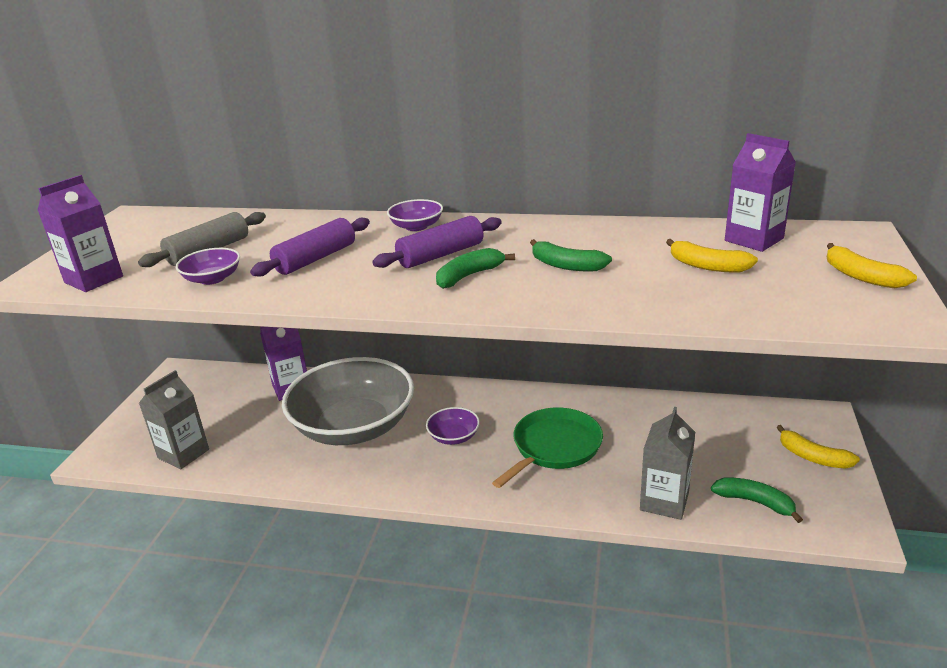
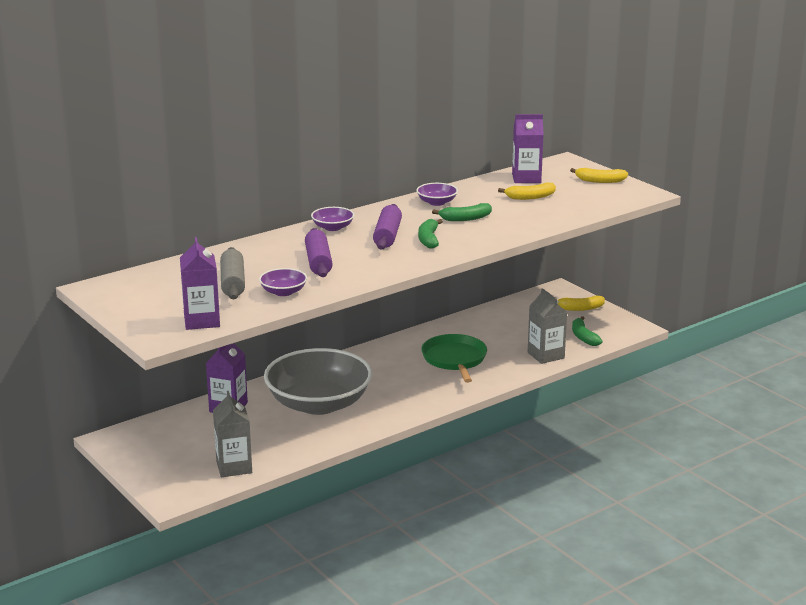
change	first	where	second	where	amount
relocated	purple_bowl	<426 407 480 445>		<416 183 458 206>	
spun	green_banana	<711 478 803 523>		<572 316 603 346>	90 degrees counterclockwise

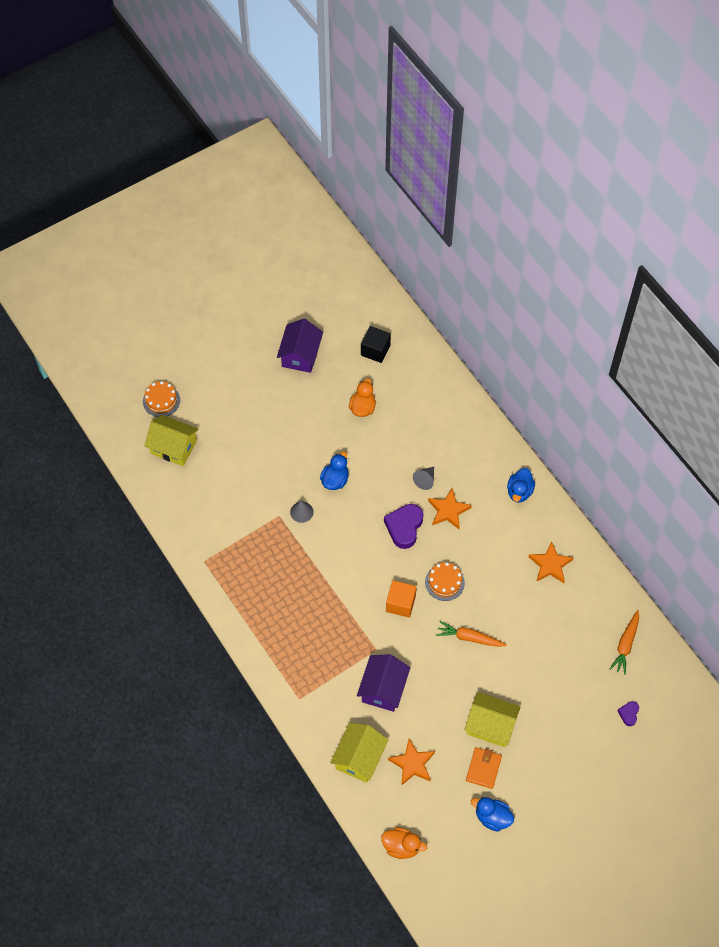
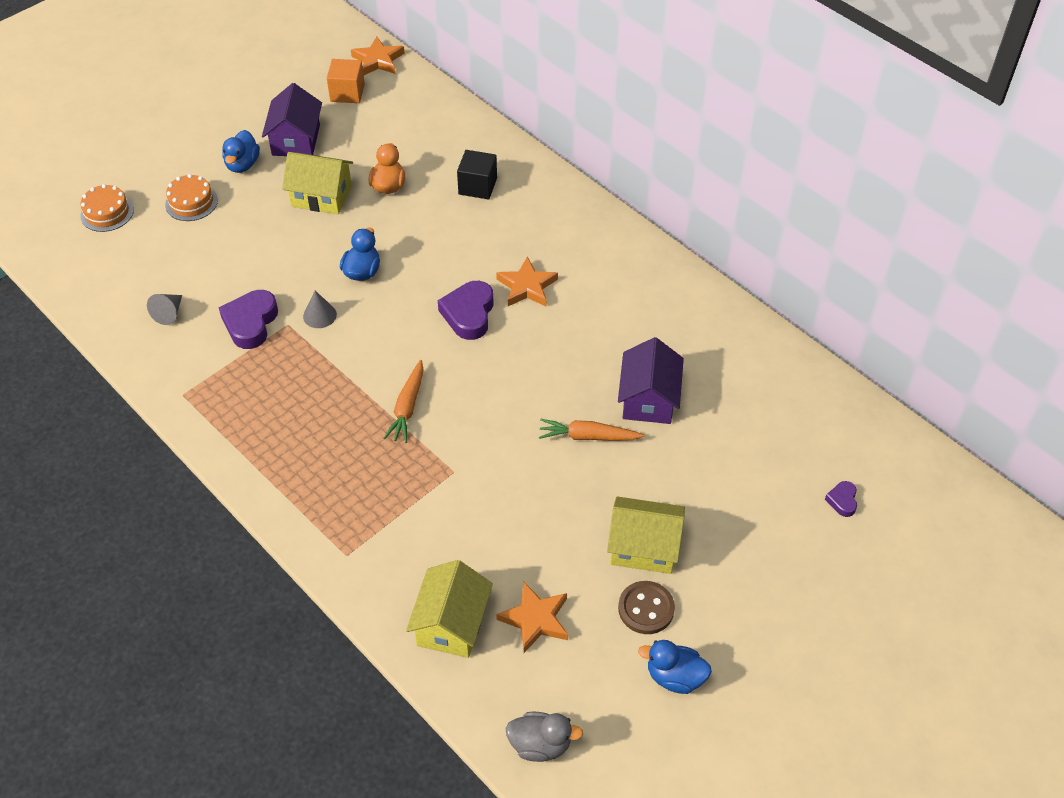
change	first	where	second	where	amount
relocated	black_cube	<361 326 391 363>		<457 150 497 199>	
relocated	yellow_house	<144 415 199 466>		<282 152 353 214>	
relocated	grey_cone	<413 467 434 490>		<147 294 182 325>	
relocated	blue_duck	<507 468 535 503>		<222 130 260 173>	
relocated	orange_star	<529 541 574 583>		<351 36 405 75>	
relocated	orange_cake	<425 562 465 601>		<165 174 218 221>	
relocated	orange_cube	<386 580 417 618>		<327 59 365 103>	
relocated	orange_carrot	<610 610 639 675>		<383 360 424 443>	
relocated	purple_house	<357 654 410 712>		<618 337 684 424>	
exchanged	orange_wallet	<466 747 502 789>	brown_button	<618 581 675 634>	
colour	orange_duck	<381 827 427 859>	grey_duck	<505 711 583 762>	
appeared			purple_heart	<218 290 278 349>	

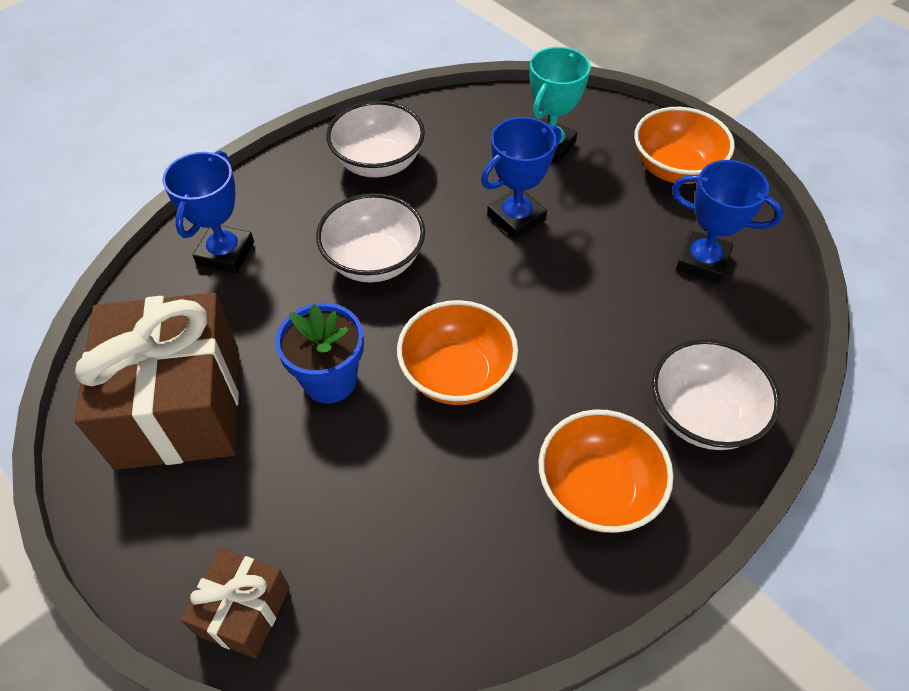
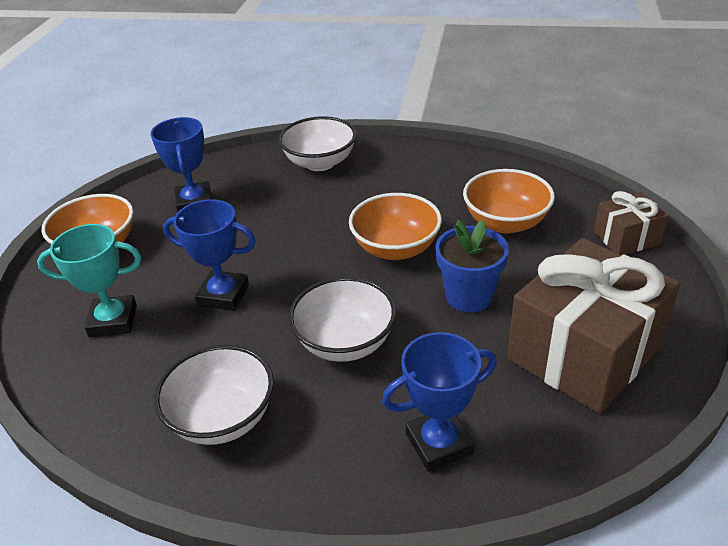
change	first	where	second	where	amount
relocated	orange_bowl	<539 409 674 533>		<463 169 555 234>	

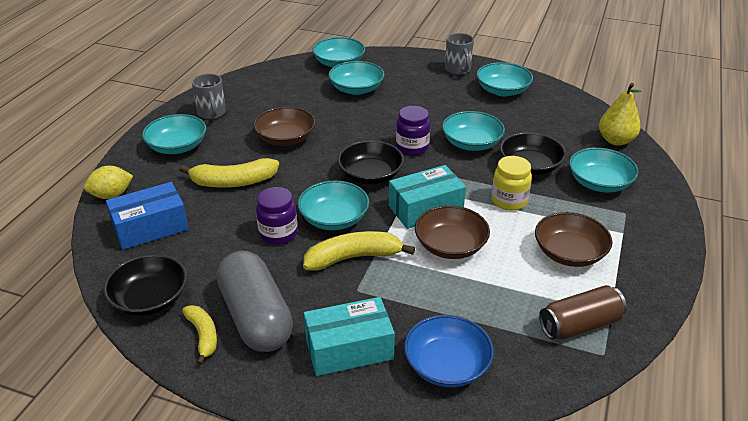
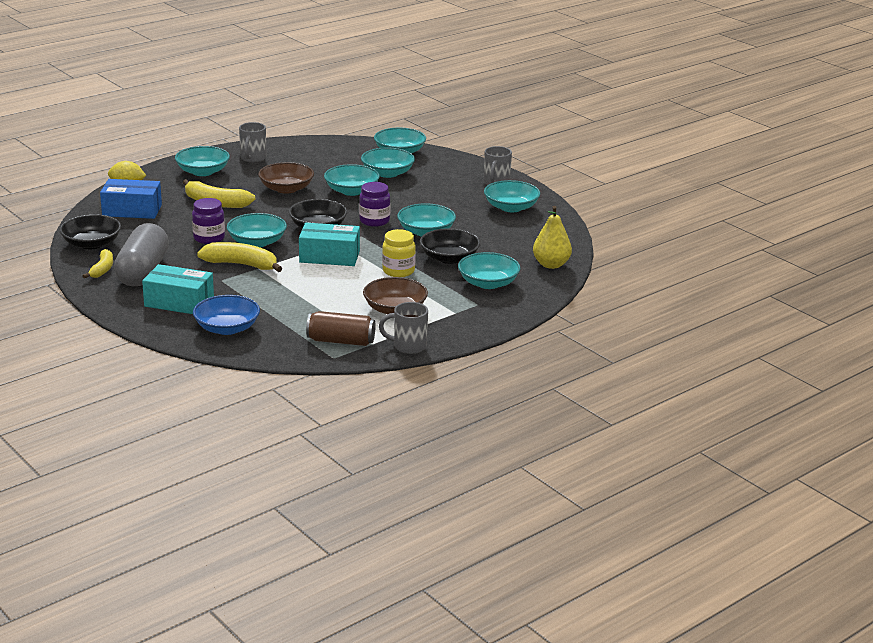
change	first	where	second	where	amount
missing	brown_bowl	<415 205 490 259>			
appeared			turquoise_bowl	<324 164 380 196>	
appeared			grey_mug	<379 302 428 354>	

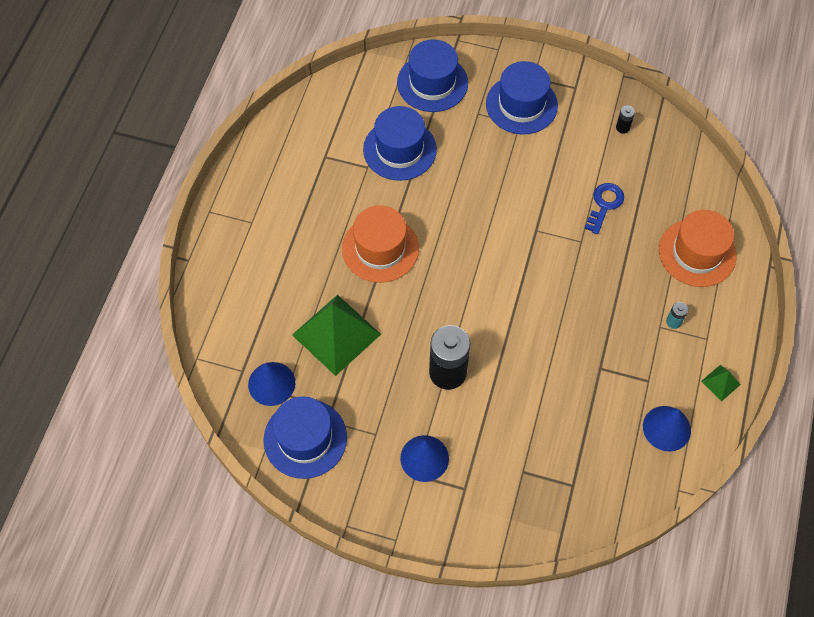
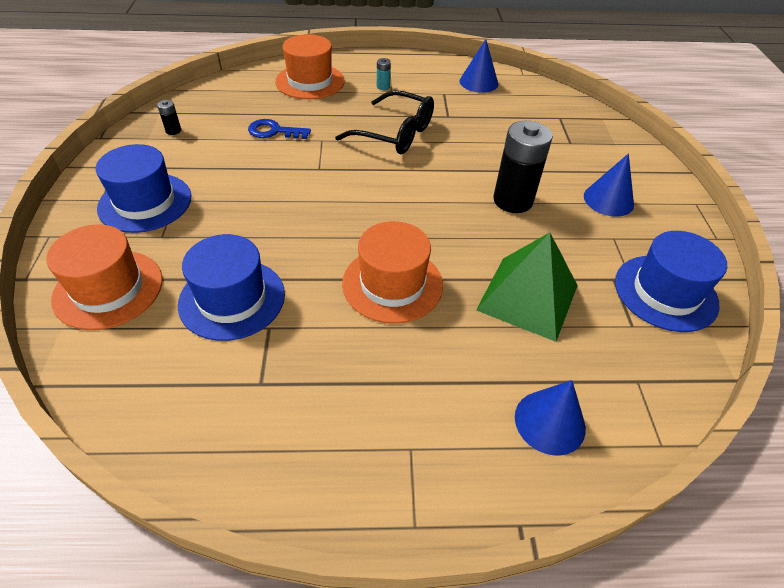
change	first	where	second	where	amount
colour	blue_hat	<397 39 468 112>	orange_hat	<46 225 162 330>	
relocated	blue_cone	<248 362 295 406>		<515 380 586 456>	
missing	green_pyramid	<701 365 741 401>			
appeared			black_glasses	<335 90 434 154>	

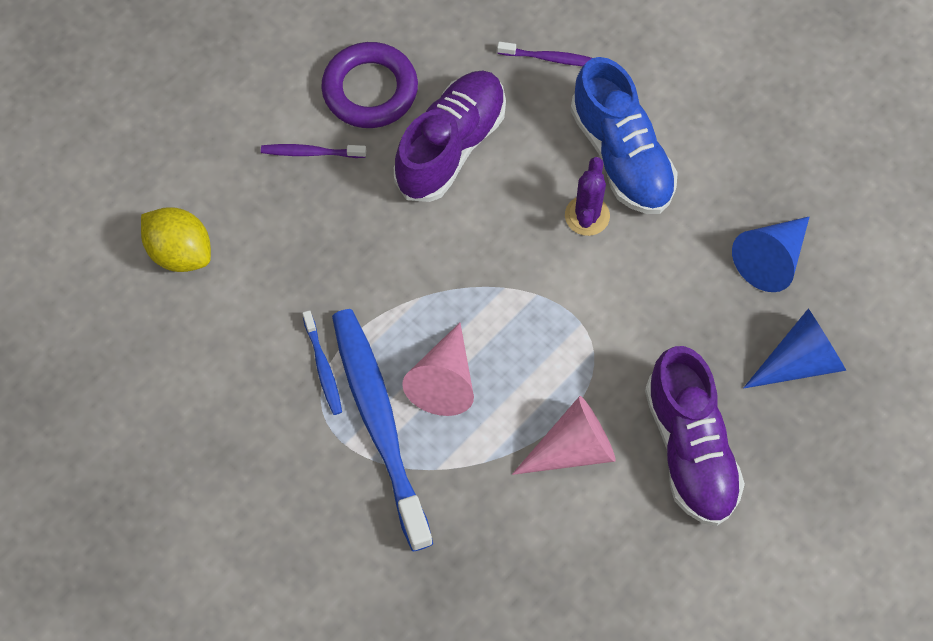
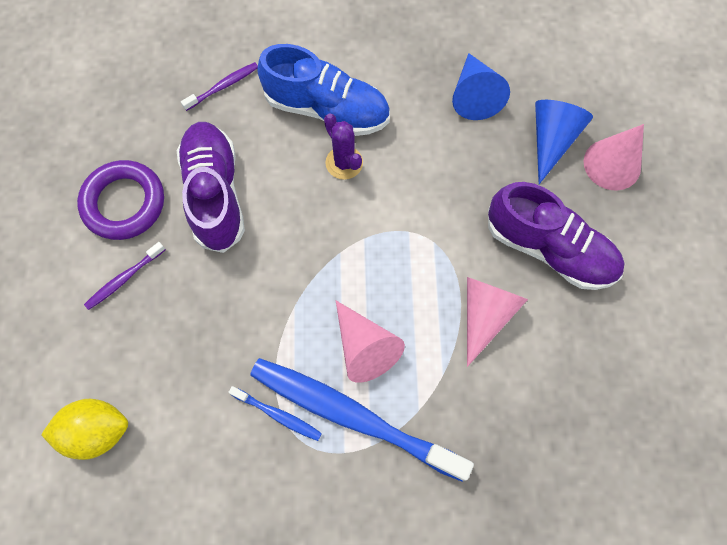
change	first	where	second	where	amount
appeared			pink_cone	<584 124 644 190>	

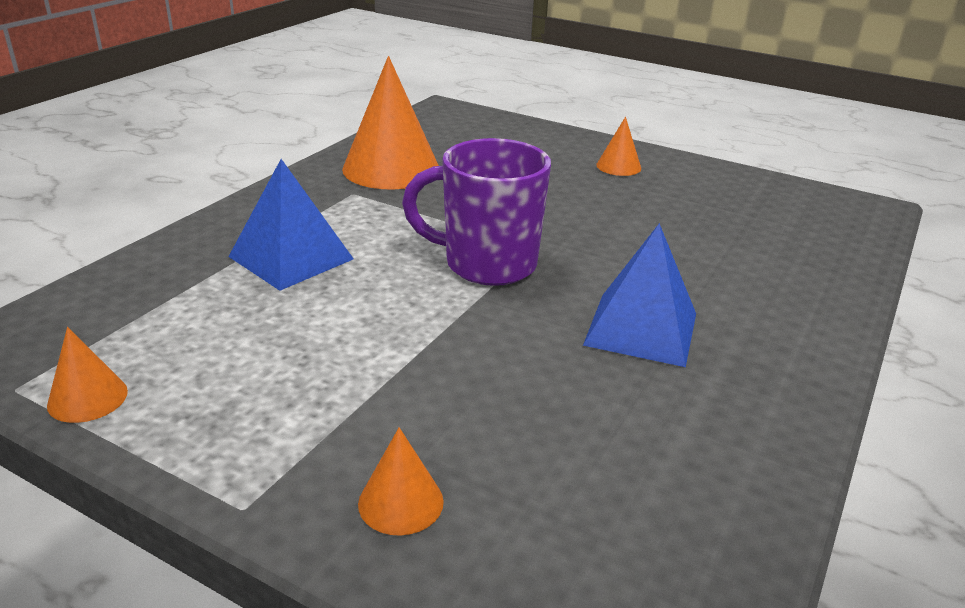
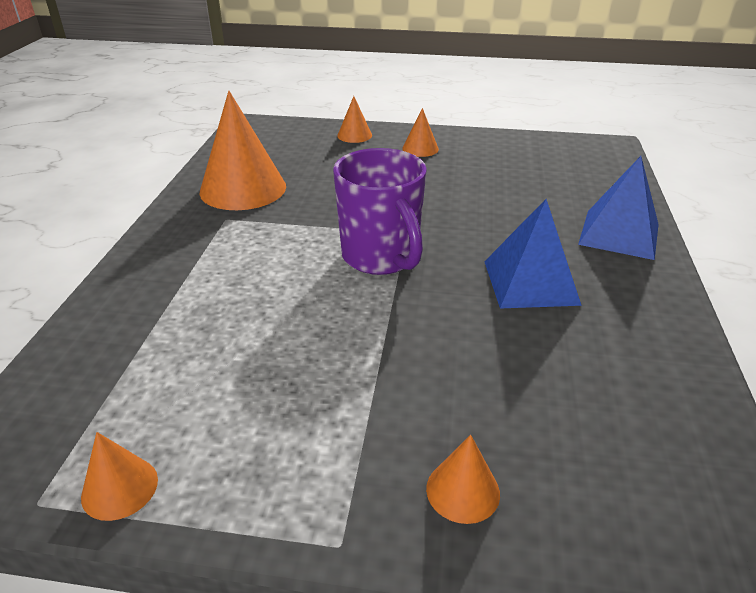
change	first	where	second	where	amount
spun	purple_mug	<402 138 551 286>		<333 148 427 275>	105 degrees counterclockwise
relocated	blue_pyramid	<228 159 354 291>		<578 156 659 260>	
appeared			orange_cone	<337 96 372 143>	

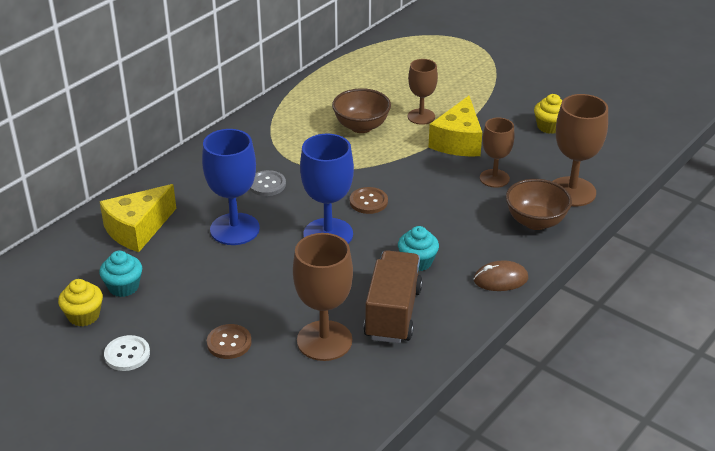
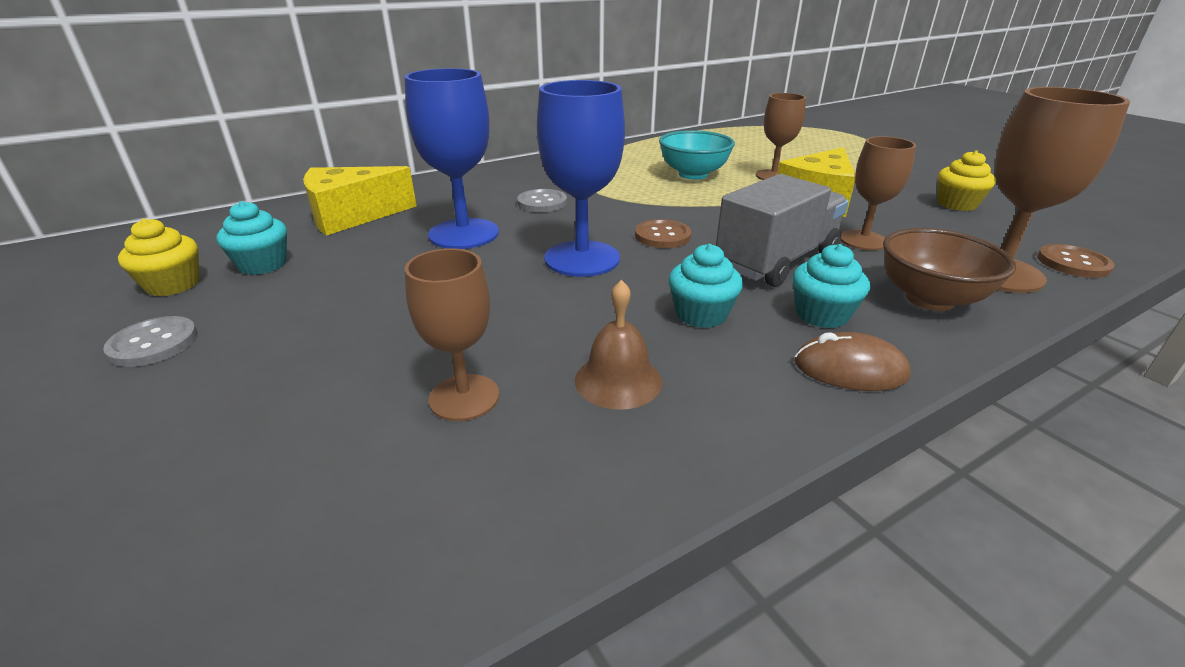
change	first	where	second	where	amount
colour	brown_bowl	<332 88 391 133>	turquoise_bowl	<659 130 735 180>	
size	brown_goblet	<293 233 353 361>		<405 248 499 421>	x0.64
exchanged	brown_truck	<363 250 423 343>	brown_bell	<575 280 662 410>	
relocated	brown_button	<207 324 252 359>		<1037 244 1115 278>	
colour	white_button	<104 335 150 371>	grey_button	<103 316 198 367>	
appeared			grey_truck	<716 174 849 287>	
appeared			turquoise_cupcake	<793 244 870 328>	

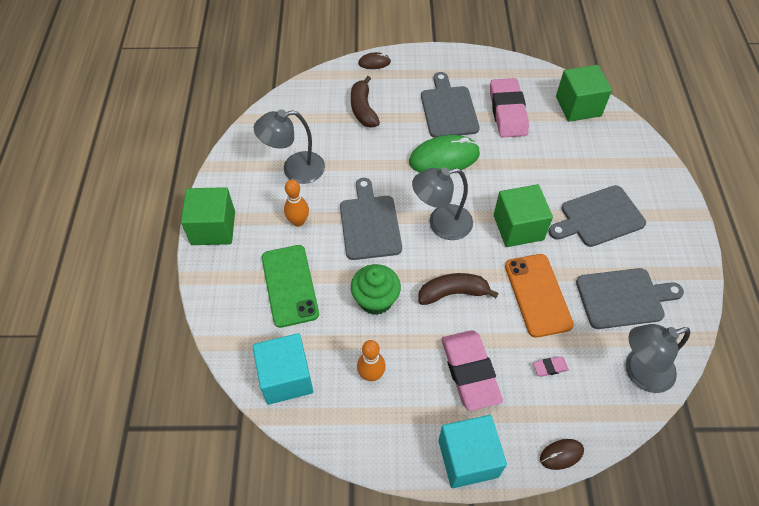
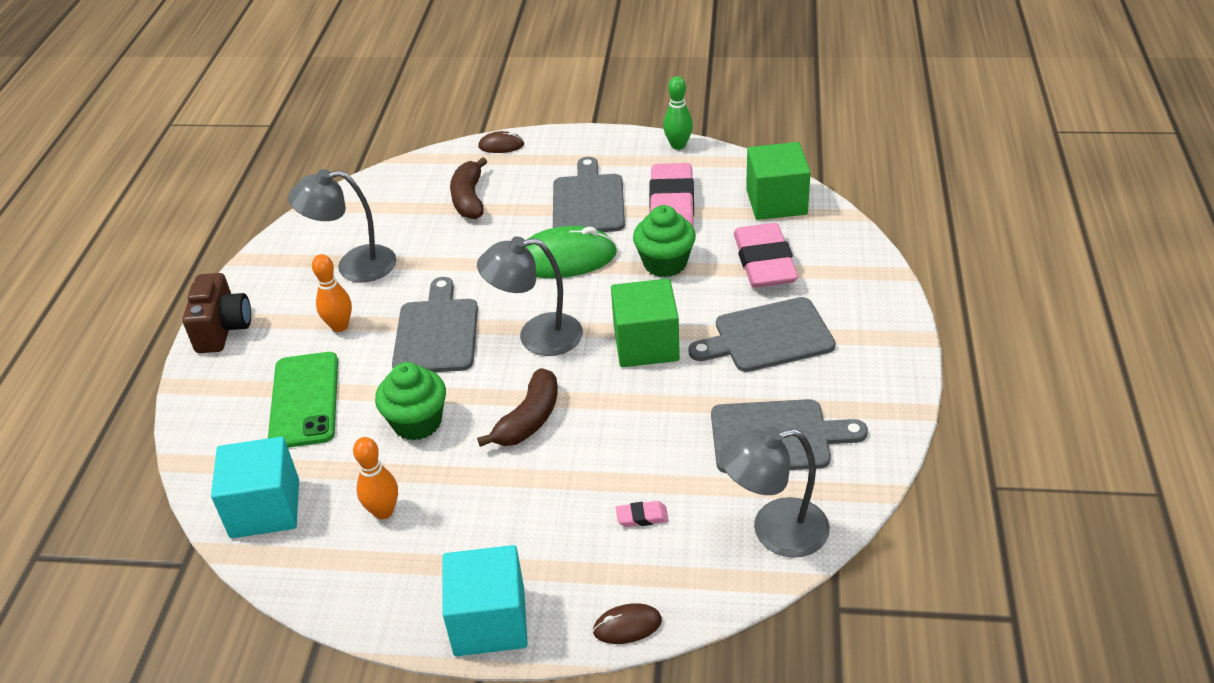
change	first	where	second	where	amount
exchanged	green_cube	<181 187 235 245>	brown_camera	<182 273 251 353>	
missing	orange_phone	<505 254 574 338>			
spun	brown_banana	<418 273 499 305>		<477 368 558 447>	120 degrees clockwise
relocated	pink_eraser	<442 330 503 411>		<734 223 798 288>	
appeared			green_bowling_pin	<663 76 693 150>	
appeared			green_cupcake	<633 205 696 277>	

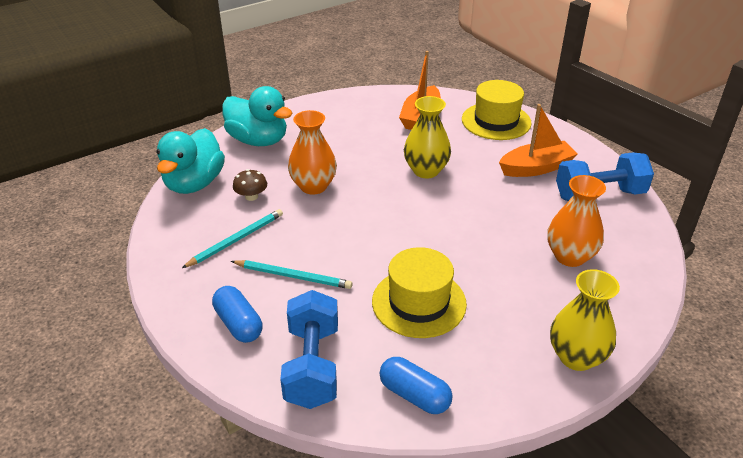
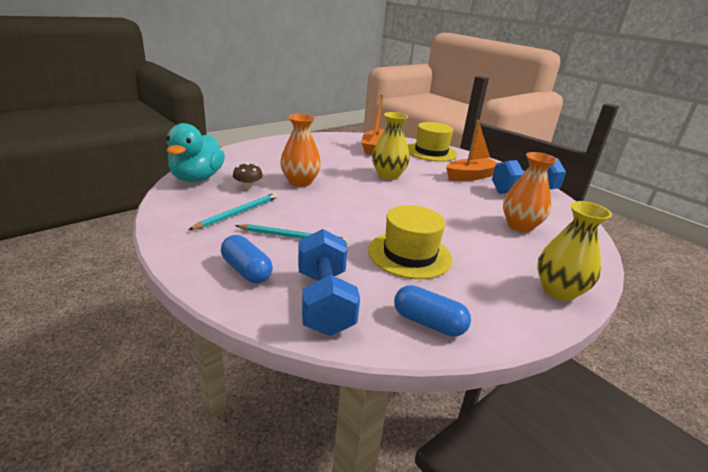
change	first	where	second	where	amount
missing	turquoise_duck	<222 86 293 146>			

